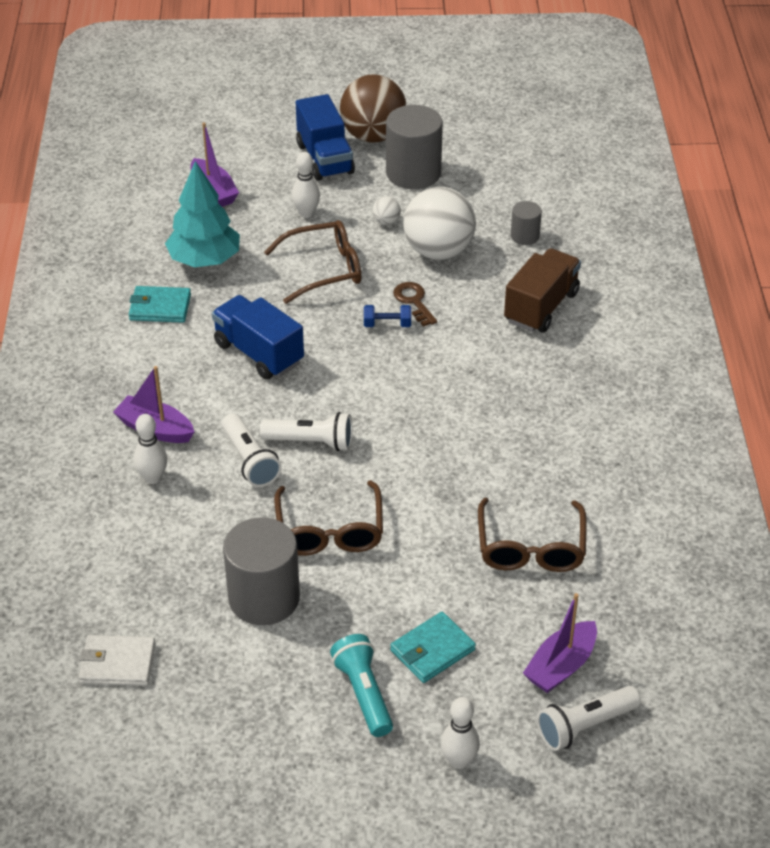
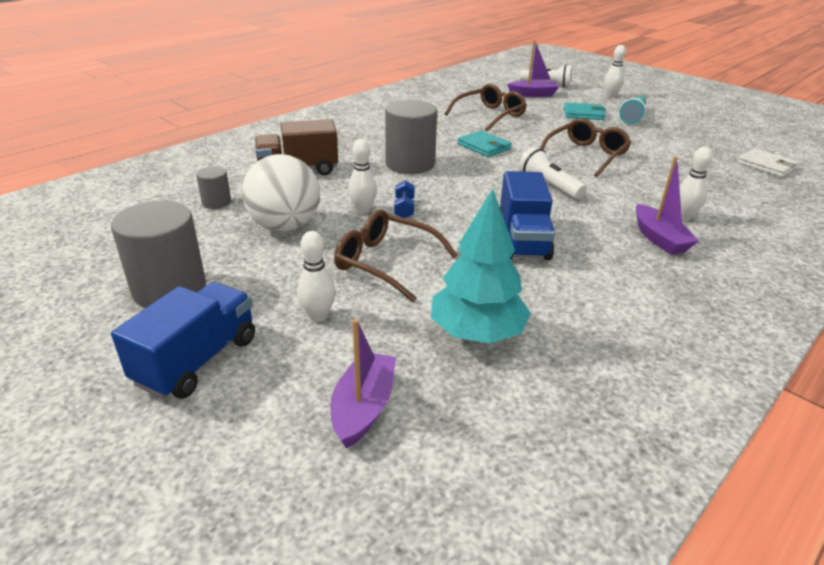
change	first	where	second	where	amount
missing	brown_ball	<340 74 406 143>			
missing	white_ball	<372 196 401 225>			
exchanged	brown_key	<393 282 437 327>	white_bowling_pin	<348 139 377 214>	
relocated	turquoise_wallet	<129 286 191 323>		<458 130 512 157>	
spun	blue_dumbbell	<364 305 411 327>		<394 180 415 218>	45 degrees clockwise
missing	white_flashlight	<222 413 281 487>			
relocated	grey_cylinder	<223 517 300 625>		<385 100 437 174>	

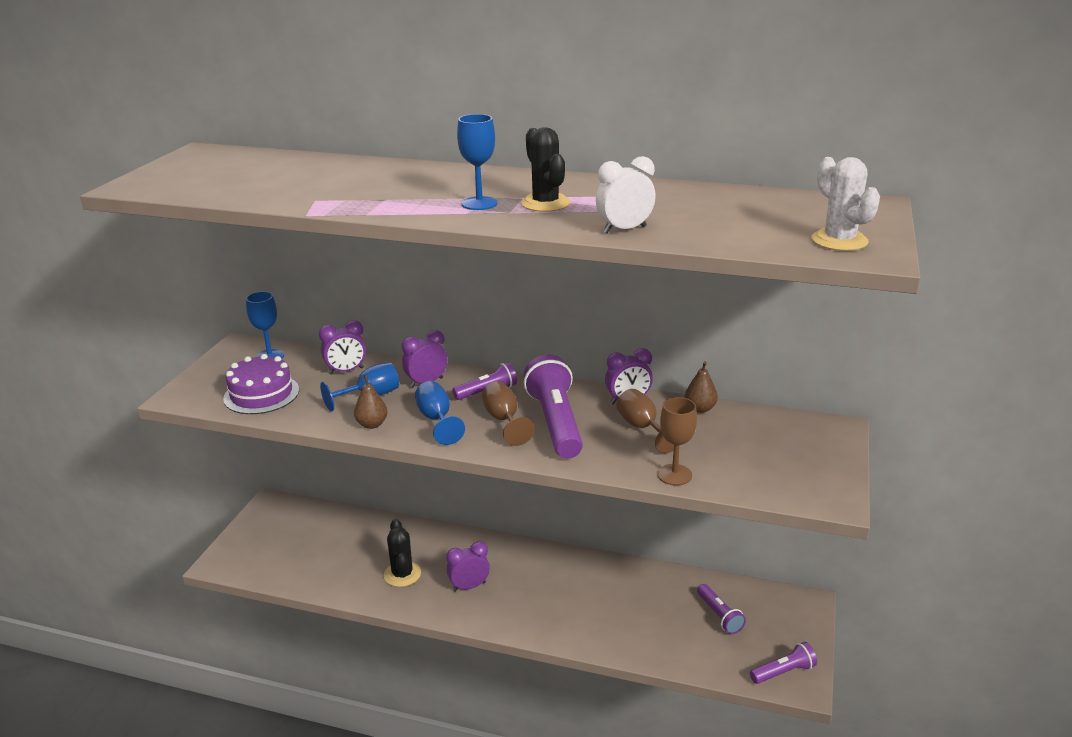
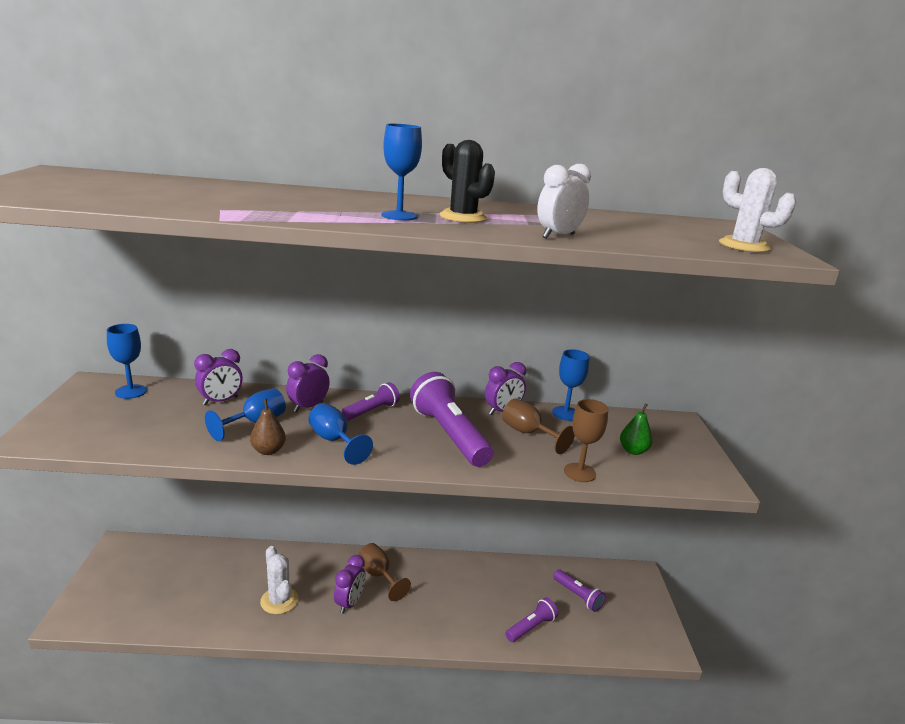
change	first	where	second	where	amount
missing	purple_cake	<223 354 299 414>			
exchanged	brown_pear	<685 361 718 413>	blue_goblet	<552 349 589 421>	
relocated	brown_goblet	<482 381 535 446>		<358 543 411 601>	
colour	black_cactus	<384 519 421 587>	white_cactus	<260 546 298 614>	
spun	purple_clock	<446 541 490 592>		<334 555 365 614>	150 degrees clockwise
relocated	purple_flashlight	<750 642 817 684>		<505 598 558 642>	
appeared			green_pear	<620 404 653 455>	

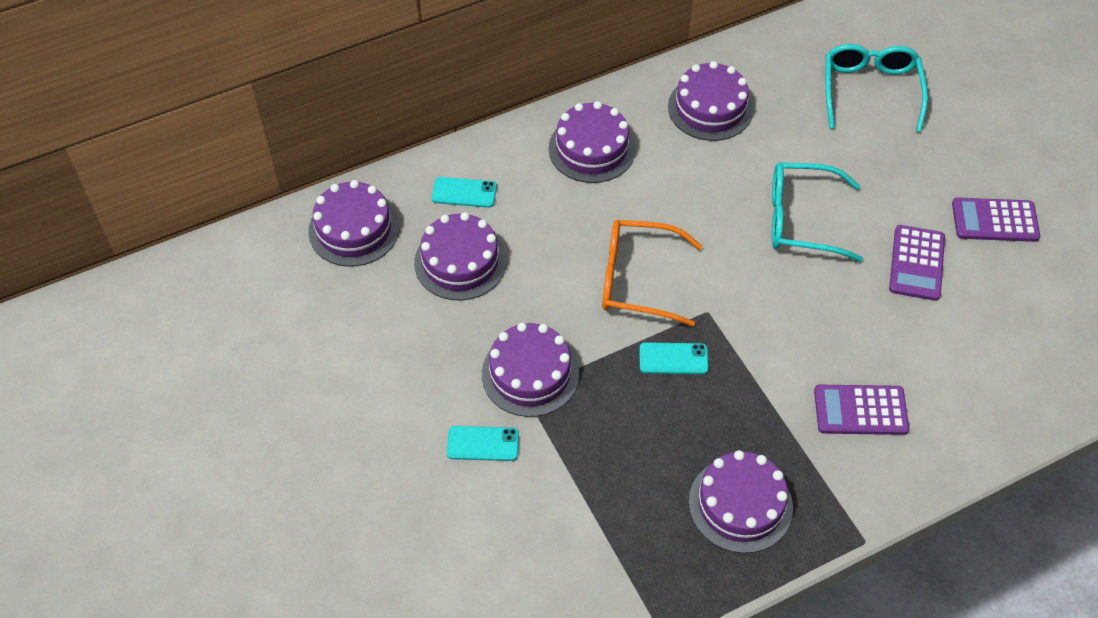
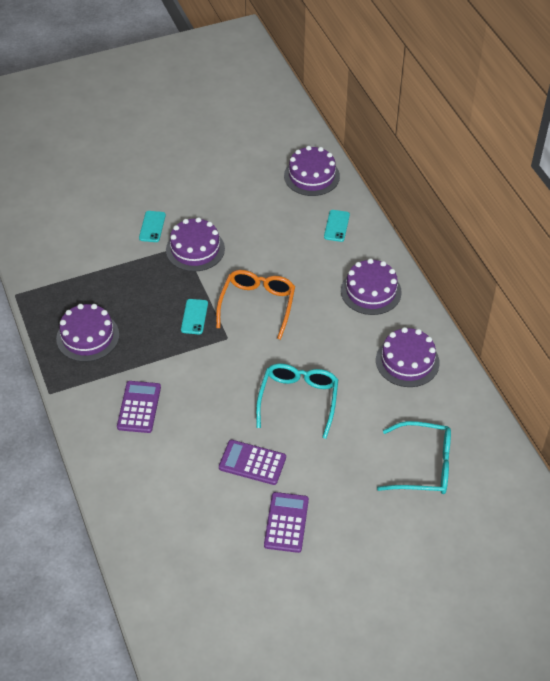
change	first	where	second	where	amount
missing	purple_cake	<414 212 507 301>			

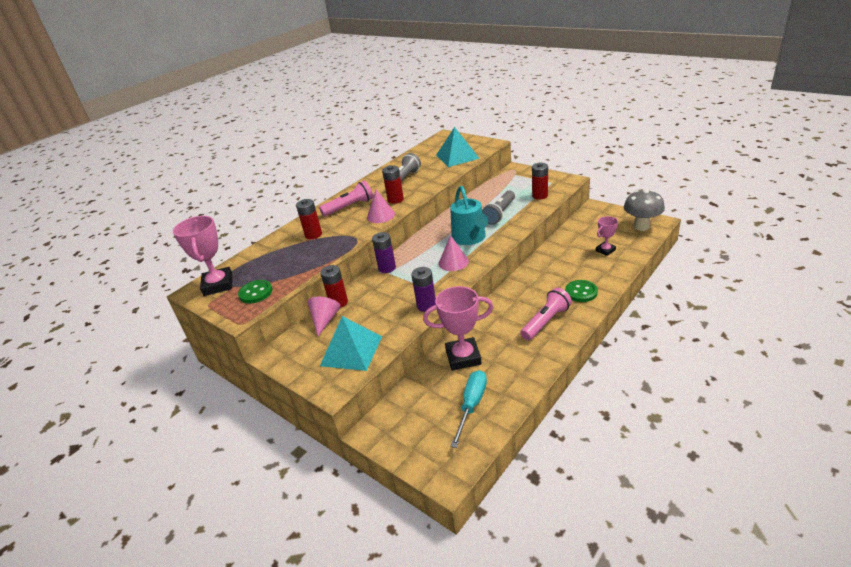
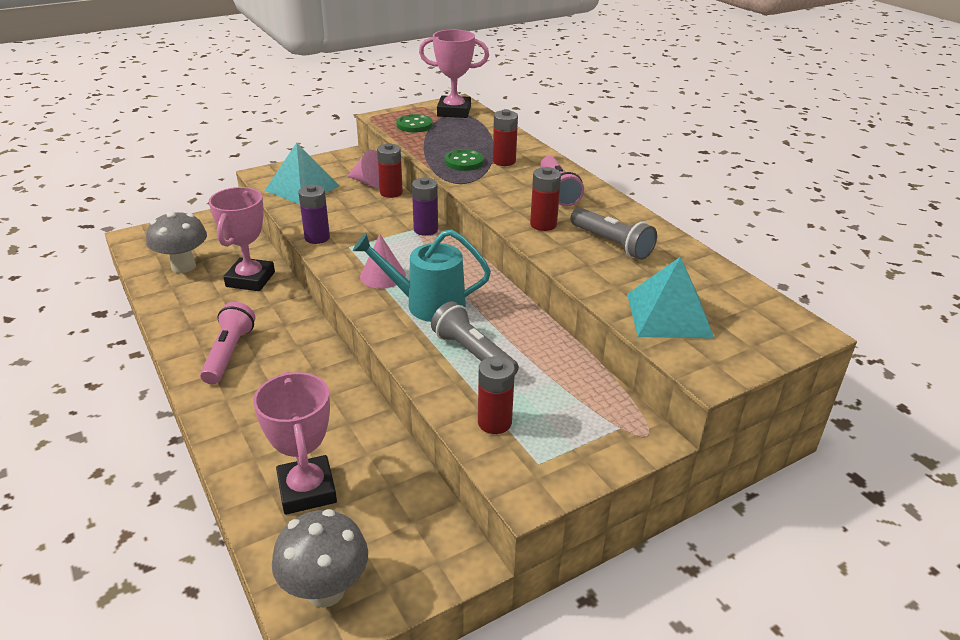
change	first	where	second	where	amount
missing	pink_cone	<367 190 395 223>			
size	pink_trophy	<596 216 618 256>		<253 371 337 515>	x1.80
relocated	green_button	<565 280 598 302>		<445 149 484 171>	
spun	pink_flashlight	<520 288 572 341>		<200 302 255 384>	150 degrees counterclockwise
exchanged	turquoise_screwdriver	<451 370 487 448>	grey_mushroom	<146 211 207 273>	

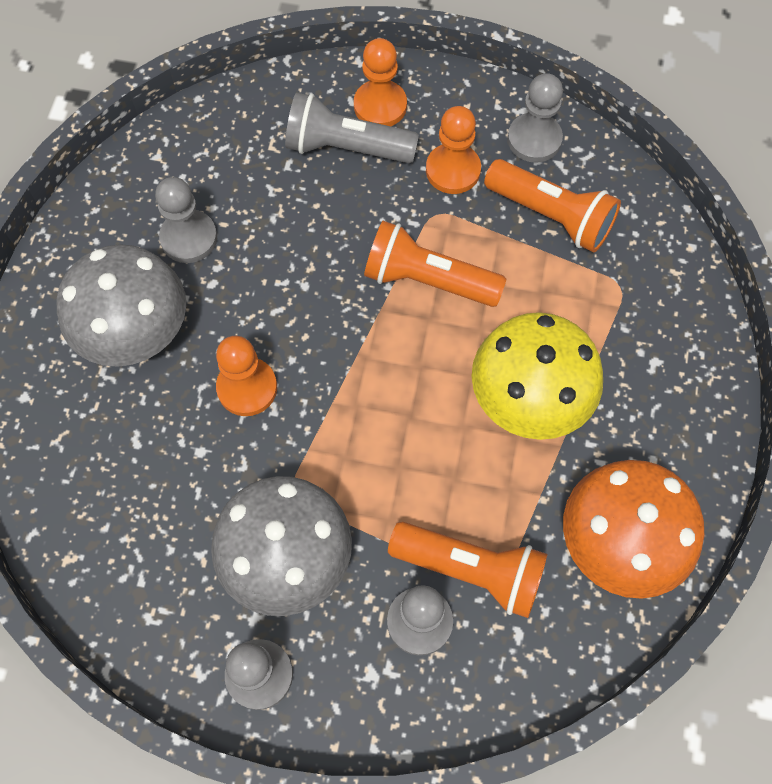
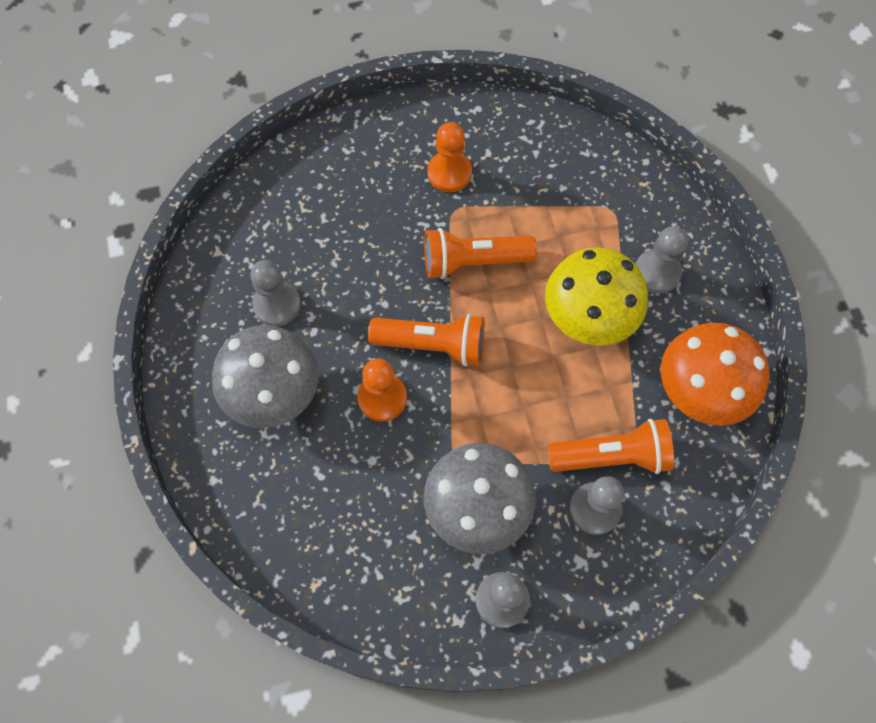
change	first	where	second	where	amount
missing	orange_pawn	<354 38 407 126>			
relocated	grey_pawn	<507 73 563 163>		<636 226 688 294>	
missing	grey_flashlight	<285 93 419 163>			
relocated	orange_flashlight	<484 159 621 252>		<368 314 485 366>	

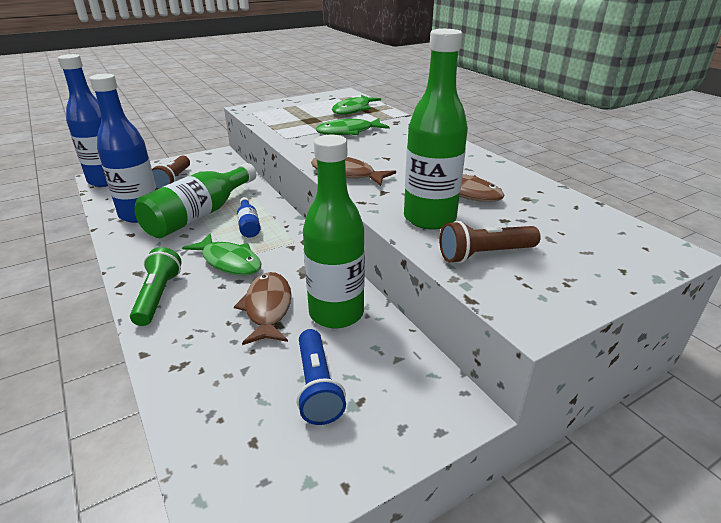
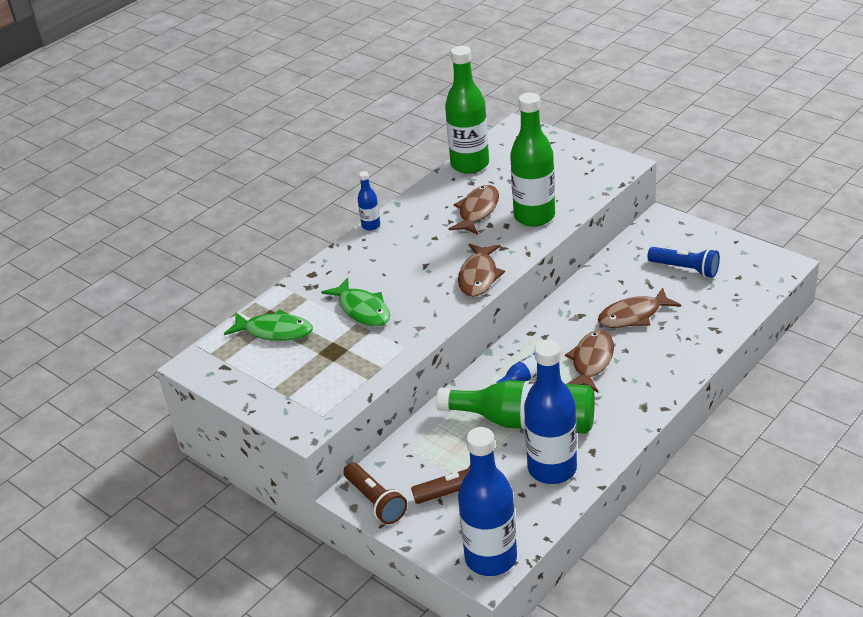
change	first	where	second	where	amount
relocated	green_bottle	<303 135 365 328>		<445 46 489 173>	
relocated	brown_flashlight	<439 221 541 263>		<343 463 407 524>	
colour	green_fish	<182 233 262 276>	brown_fish	<565 330 614 392>	
missing	green_flashlight	<130 247 182 326>			
spun	blue_flashlight	<297 329 346 425>		<647 247 720 278>	60 degrees clockwise
appeared			blue_bottle	<358 171 380 231>	

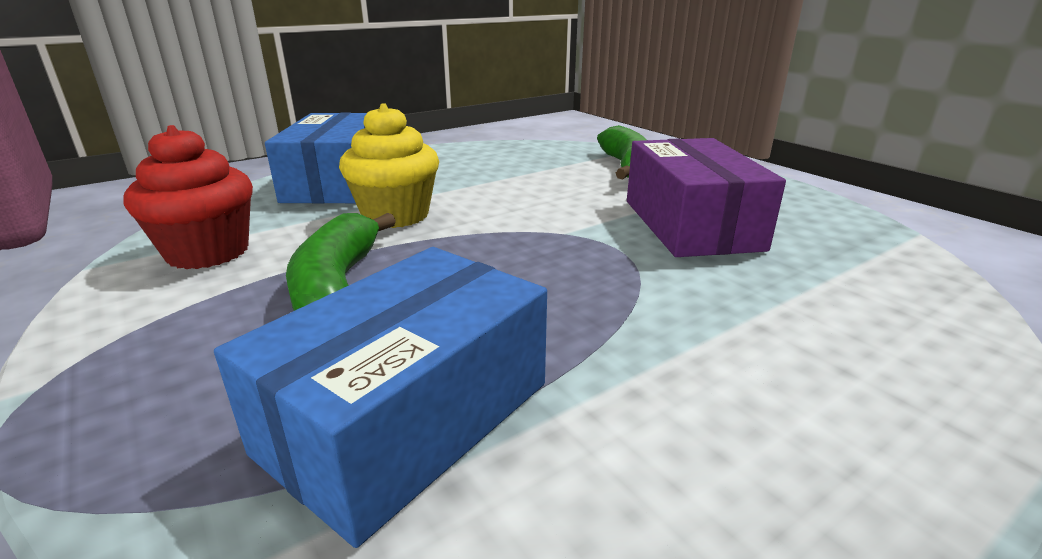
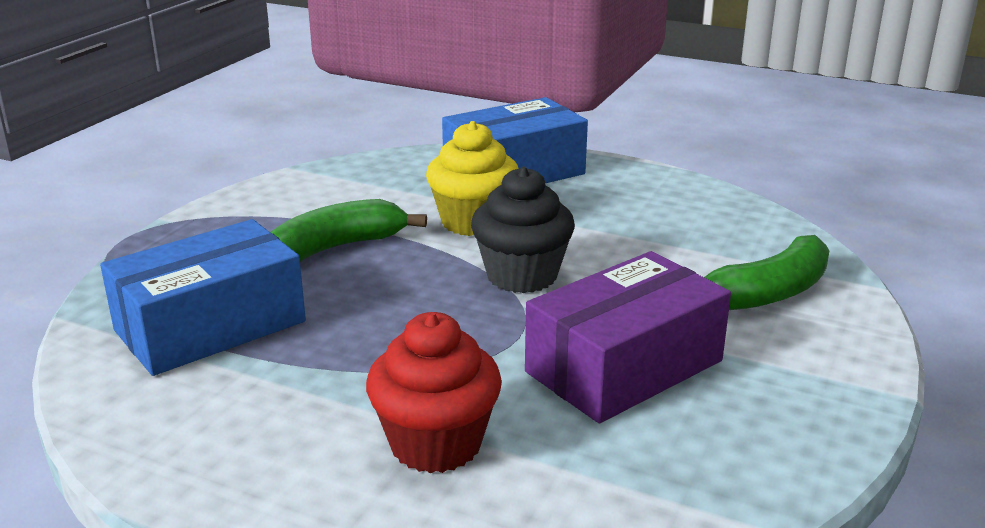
change	first	where	second	where	amount
relocated	red_cupcake	<123 125 253 269>		<366 312 502 473>	
spun	blue_box	<214 247 547 548>		<100 219 306 376>	45 degrees counterclockwise
appeared			black_cupcake	<471 167 575 293>	

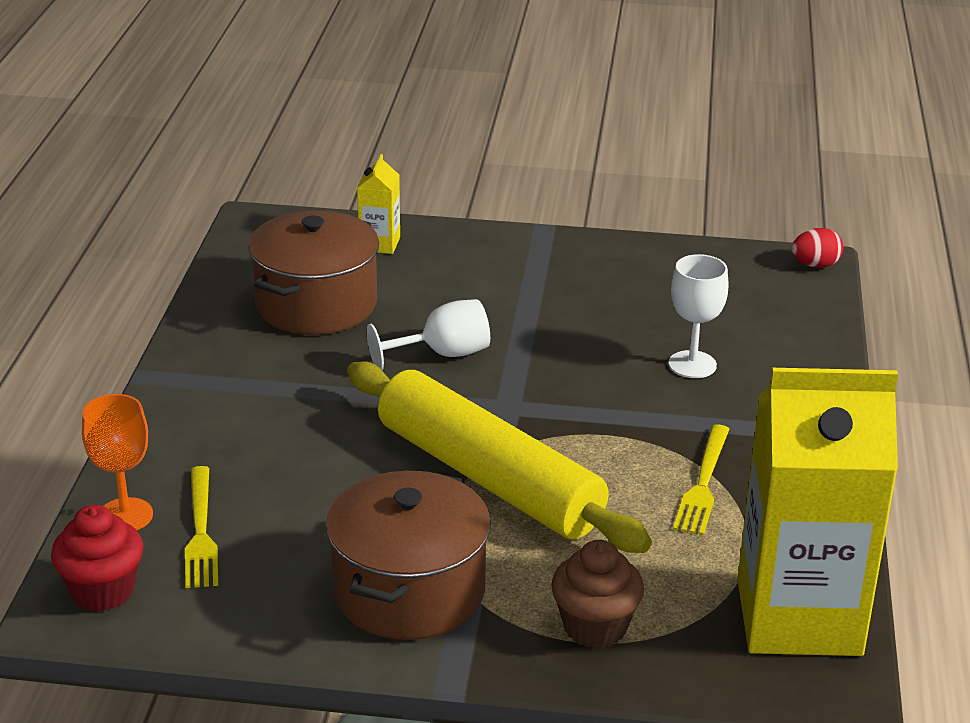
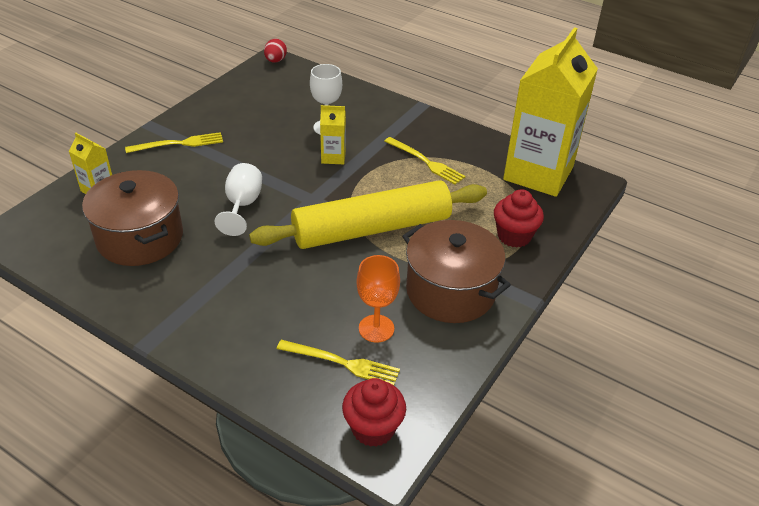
change	first	where	second	where	amount
relocated	orange_goblet	<82 394 153 530>		<356 255 400 343>	
colour	brown_cupcake	<551 540 644 649>	red_cupcake	<494 189 544 248>	
appeared			yellow_carton	<320 105 346 164>	
appeared			yellow_fork	<125 132 223 153>	

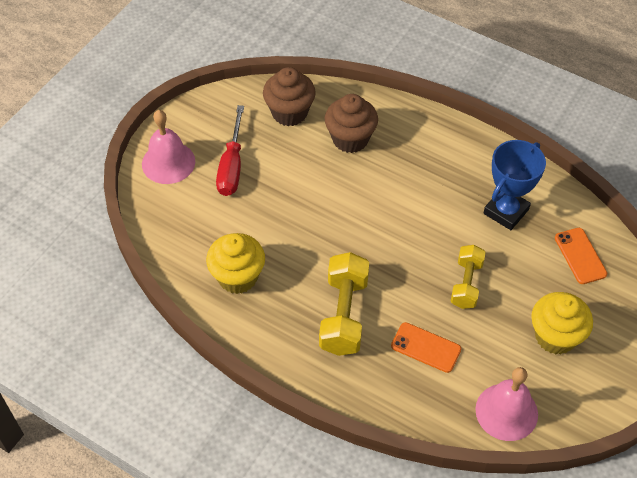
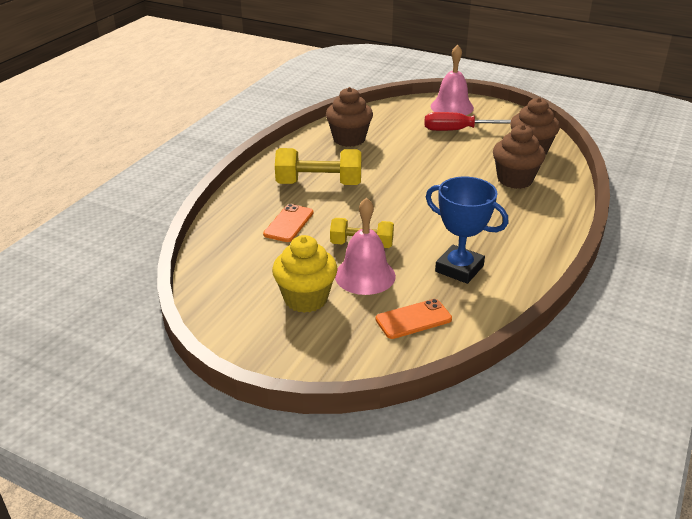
change	first	where	second	where	amount
colour	yellow_cupcake	<206 233 265 294>	brown_cupcake	<326 87 373 147>	
relocated	pink_bell	<475 367 538 441>		<335 197 396 295>	

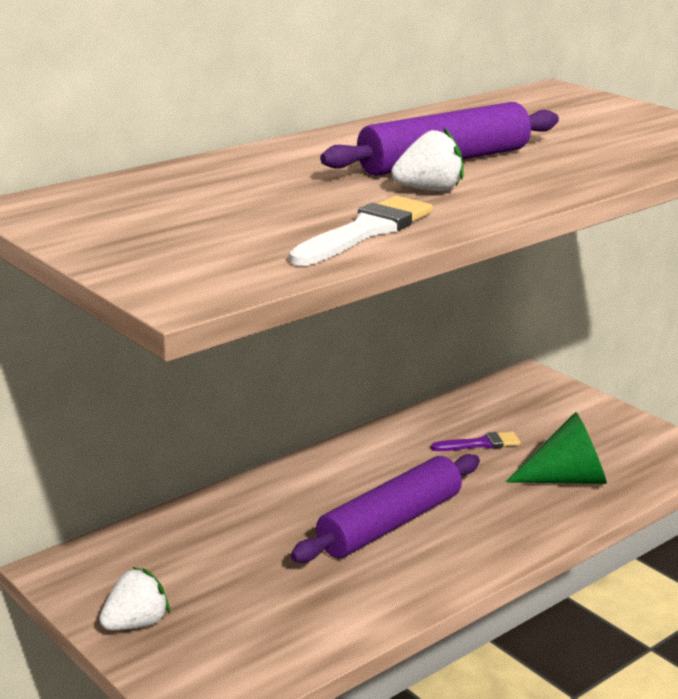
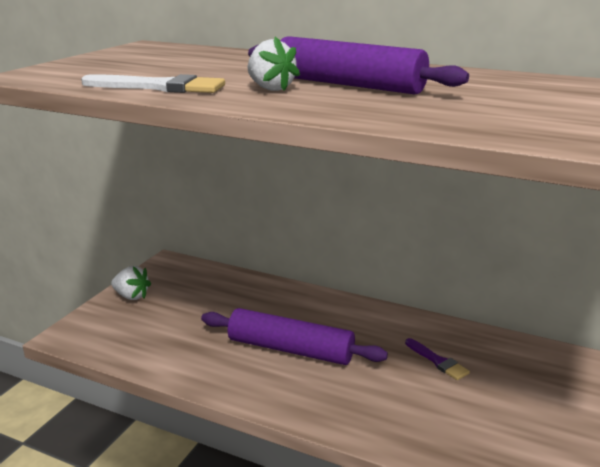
change	first	where	second	where	amount
missing	green_cone	<506 412 607 484>			

